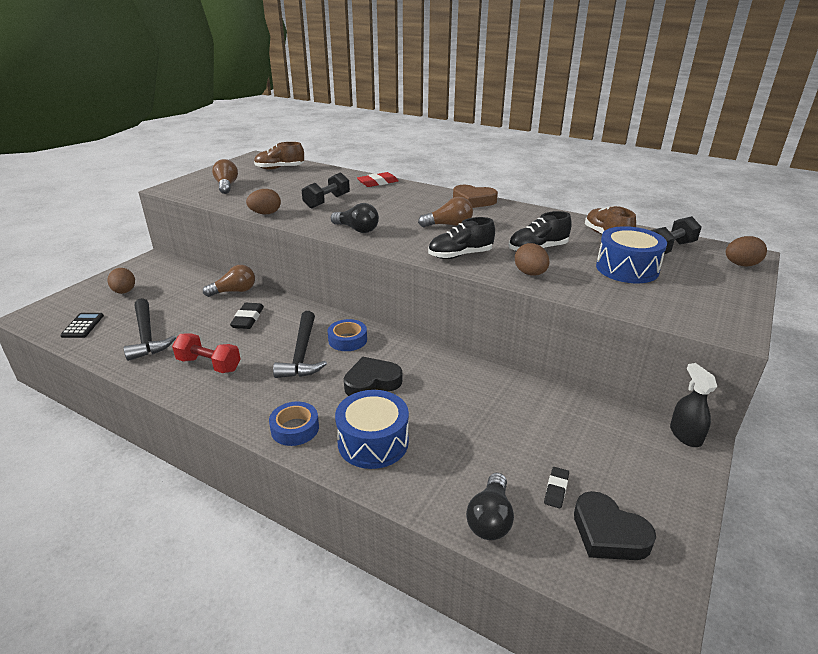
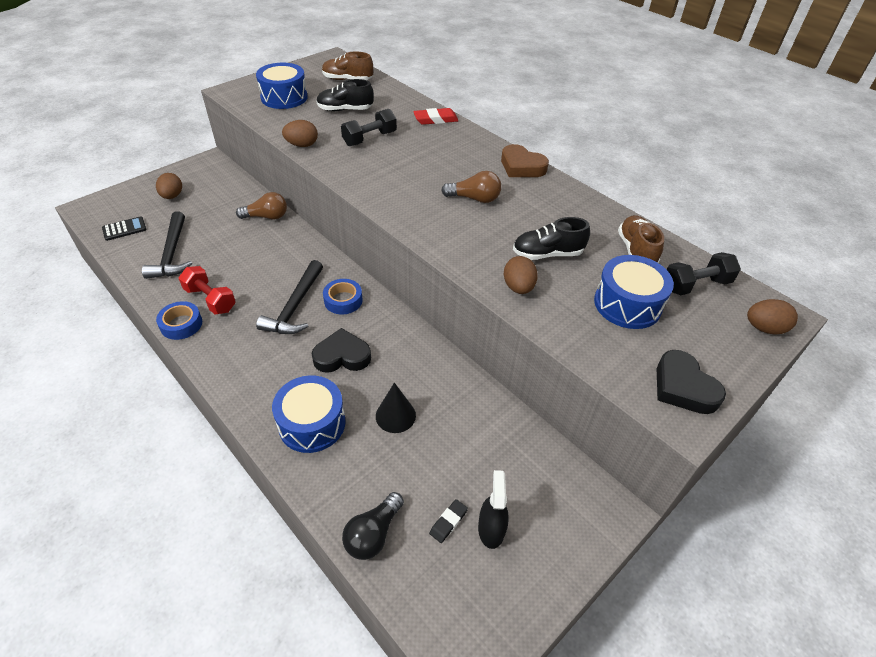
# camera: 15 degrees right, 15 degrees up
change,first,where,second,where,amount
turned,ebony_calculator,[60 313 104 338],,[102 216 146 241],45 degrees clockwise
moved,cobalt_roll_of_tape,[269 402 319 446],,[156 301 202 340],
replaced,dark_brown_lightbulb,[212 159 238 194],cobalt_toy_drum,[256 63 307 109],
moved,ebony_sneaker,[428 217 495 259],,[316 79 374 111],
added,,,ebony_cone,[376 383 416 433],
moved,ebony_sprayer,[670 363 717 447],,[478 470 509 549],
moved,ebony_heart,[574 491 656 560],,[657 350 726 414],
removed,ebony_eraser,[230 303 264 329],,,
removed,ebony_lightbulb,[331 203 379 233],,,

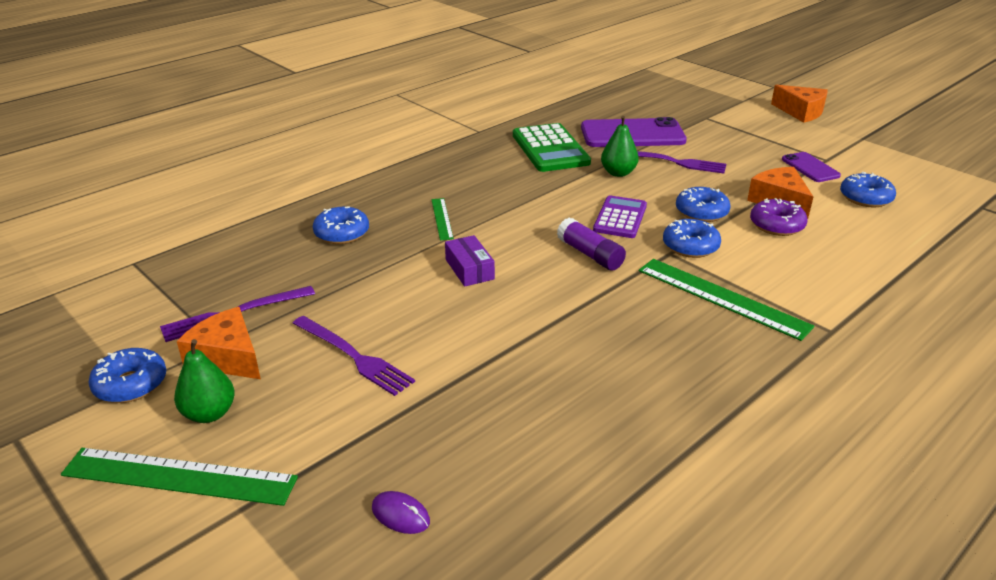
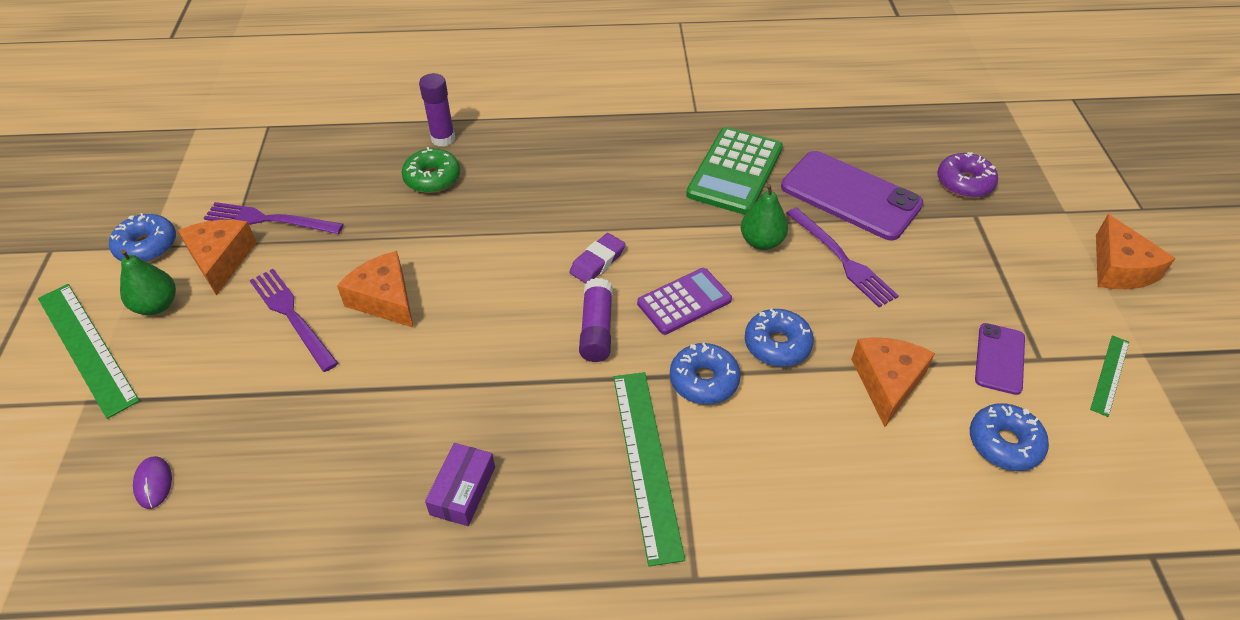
# camera: 40 degrees right, 15 degrees up
change,first,where,second,where,amount
turned,violet_table_fork,[292 316 415 396],,[249 269 338 372],150 degrees clockwise
added,,,orange_piece_of_cheese,[337 251 414 328],
recoloured,cobalt_donut,[313 206 369 244],leaf-green_donut,[402 147 460 193],
added,,,violet_glue_stick,[419 73 455 147],
moved,violet_package,[445 235 495 287],,[425 443 495 526],
added,,,violet_eraser,[569 233 625 284],
moved,violet_donut,[750 198 808 236],,[937 152 998 198],
moved,leaf-green_ruler,[431 198 454 240],,[1090 335 1129 417],

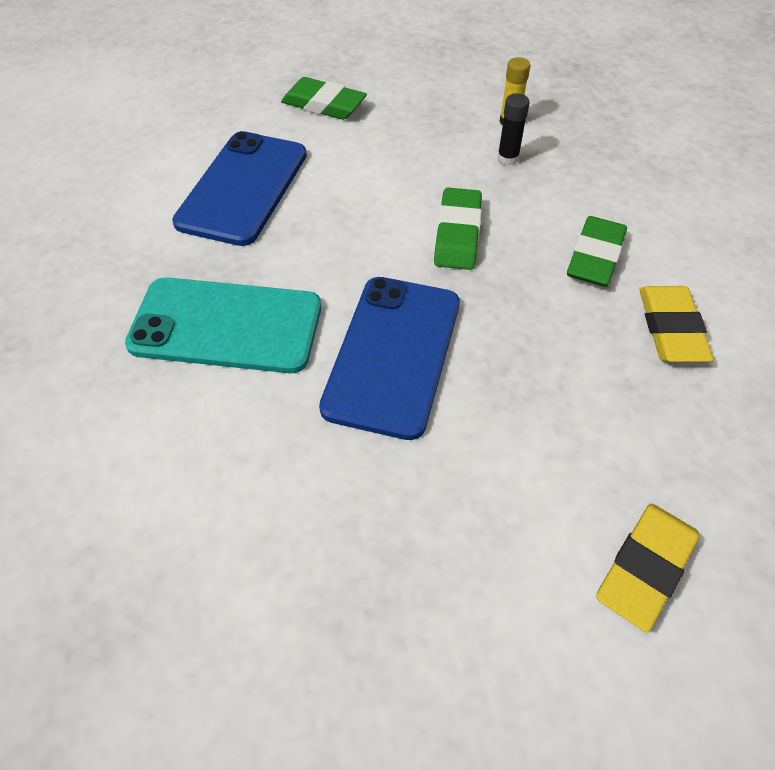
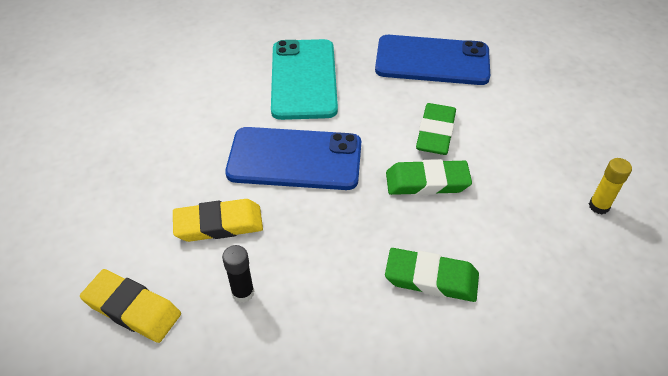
# camera: 80 degrees right, 5 degrees down
change,first,where,second,where,amount
moved,bright_yellow_eraser,[639 286 714 362],,[173 199 263 242],
moved,ebony_glue_stick,[497 93 530 166],,[222 245 254 303],
moved,leaf-green_eraser,[281 77 367 120],,[416 103 456 155],

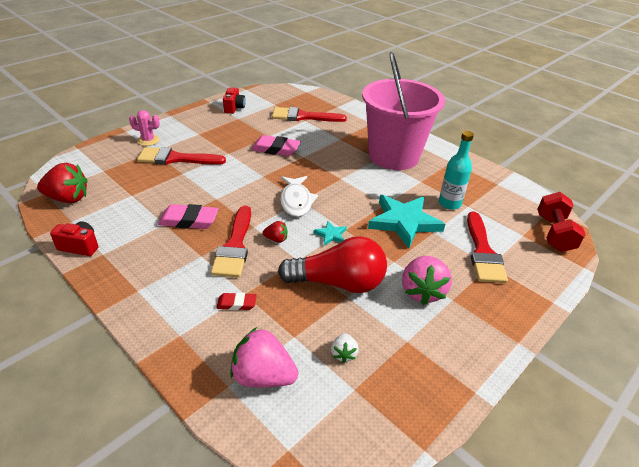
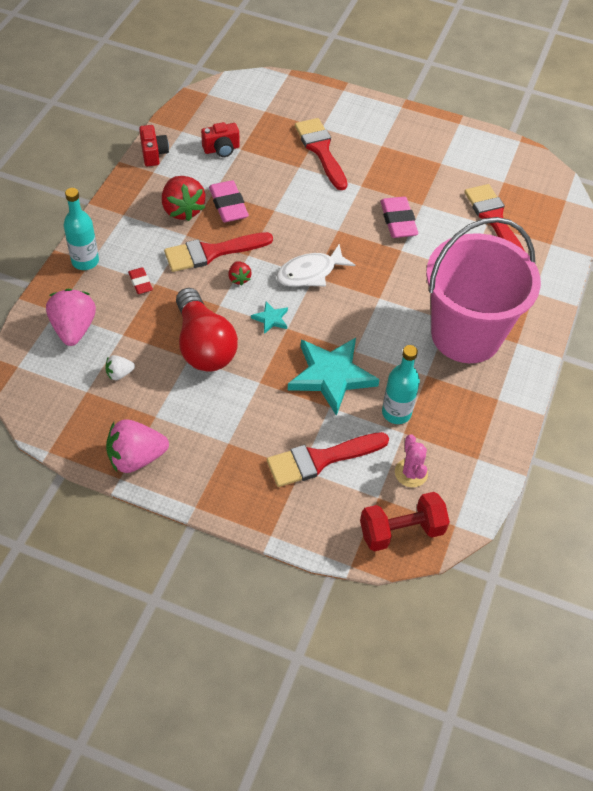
# camera: 65 degrees right, 15 degrees up
change,first,where,second,where,amount
added,,,turquoise_flask,[64 188 99 270],
moved,pink_berry,[402 256 452 305],,[106 419 169 473],
moved,crimson_berry,[37 163 88 203],,[162 176 205 221],
moved,crimson_camera,[223 87 246 114],,[201 122 239 157],
moved,pink_saguaro_cactus,[129 110 160 146],,[395 434 428 487],

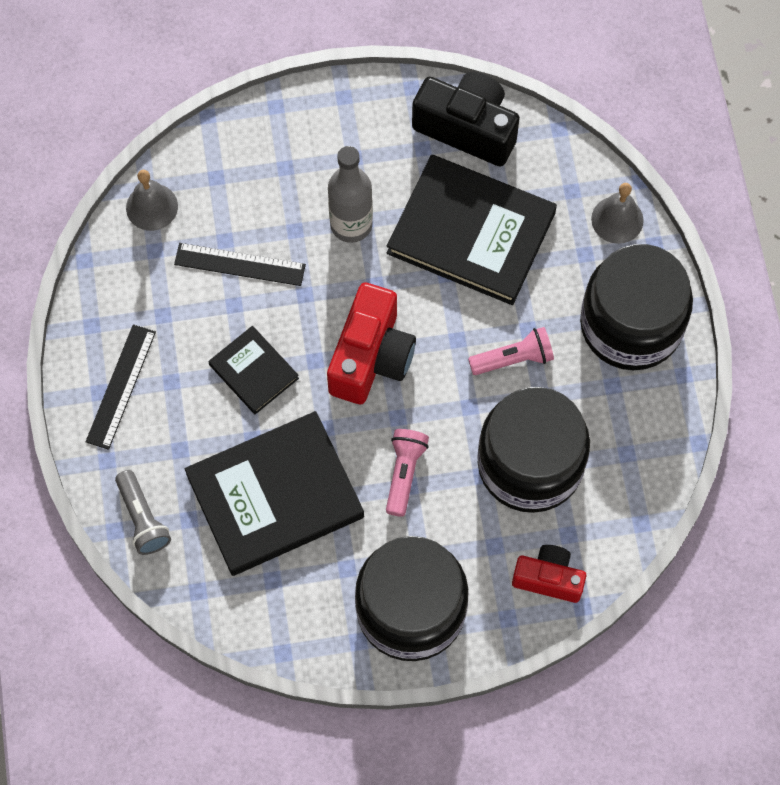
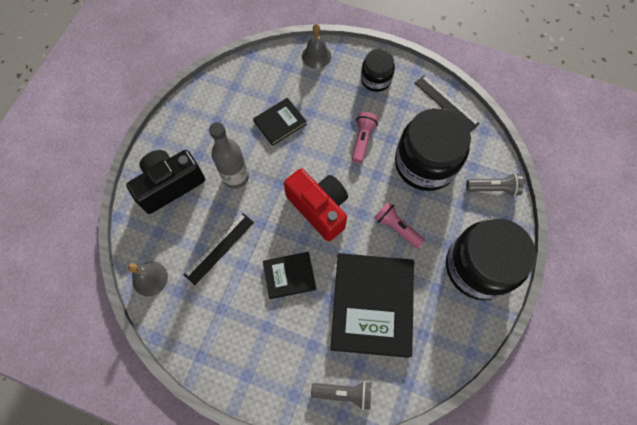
# camera: 60 degrees left, 0 degrees up
change,first,where,second,where,amount
moved,ebony_camera,[412 72 520 167],,[126 150 205 214],
resized,ebony_hardcover,[387 155 557 305],,[253 98 307 146],x0.51
resized,ebony_jam_jar,[580 244 693 370],,[361 49 395 92],x0.53
moved,ebony_ruler,[86 324 156 450],,[415 75 480 132],
replaced,crimson_camera,[512 545 586 603],gray_pocket_torch,[466 173 524 196],

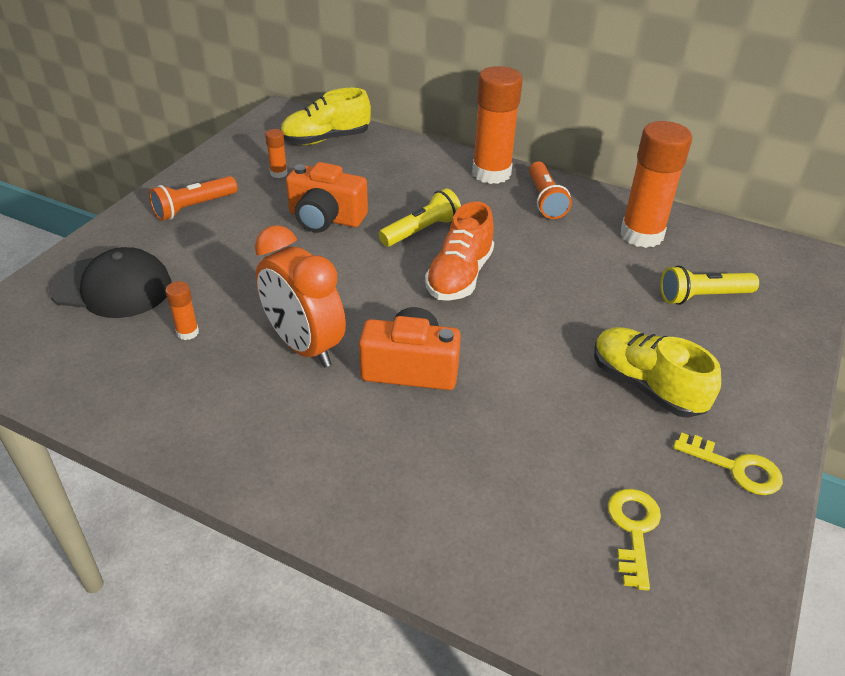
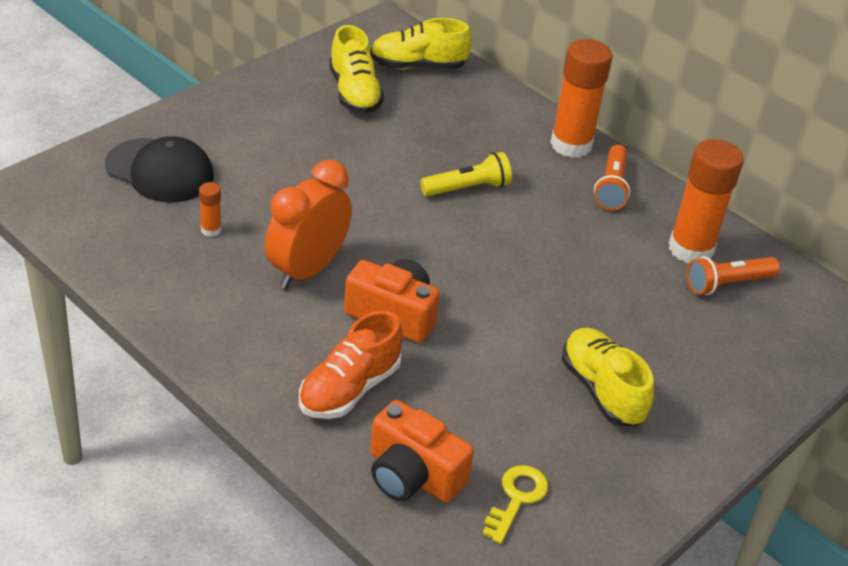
# camera: 15 degrees right, 0 degrees up
change,first,where,second,where,amount
turned,orange_clock,[255 225 346 368],,[265 160 352 289],60 degrees clockwise
moved,orange_sneaker,[425 201 494 301],,[299 310 403 419],
replaced,orange_glue_stick,[265 129 288 178],bright_yellow_sneaker,[329 25 384 114],
moved,orange_camera,[286 162 368 233],,[370 400 474 503],
moved,orange_pocket_torch,[149 176 237 221],,[687 256 780 295],
removed,bright_yellow_pocket_torch,[660 266 759 305],,,
removed,bright_yellow_door_key,[673 433 783 495],,,

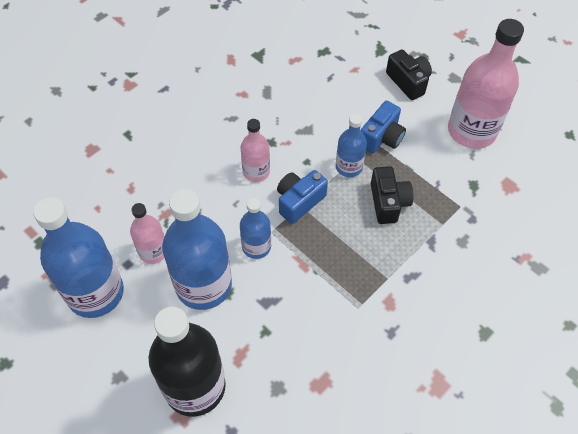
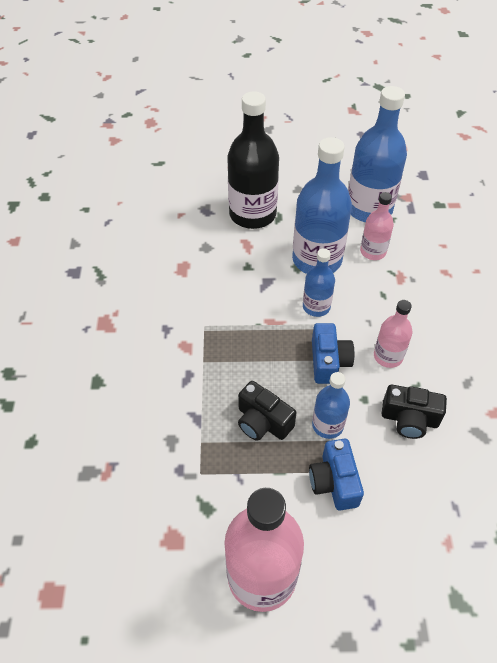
# camera: 135 degrees right, 5 degrees down
change,first,where,second,where,amount
moved,ebony_camera,[386 50 432 100],,[382 385 447 439],

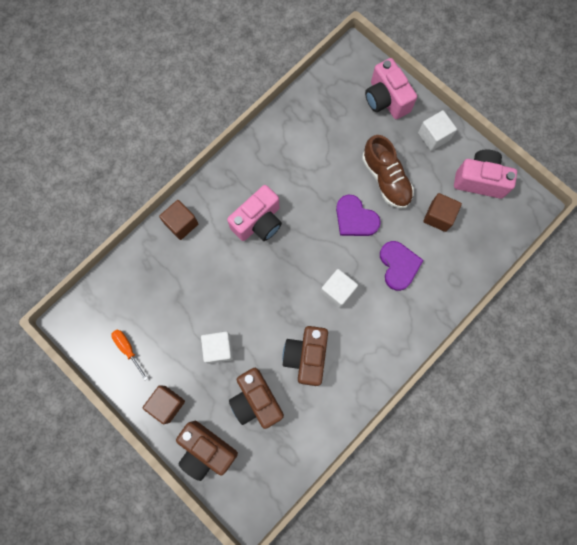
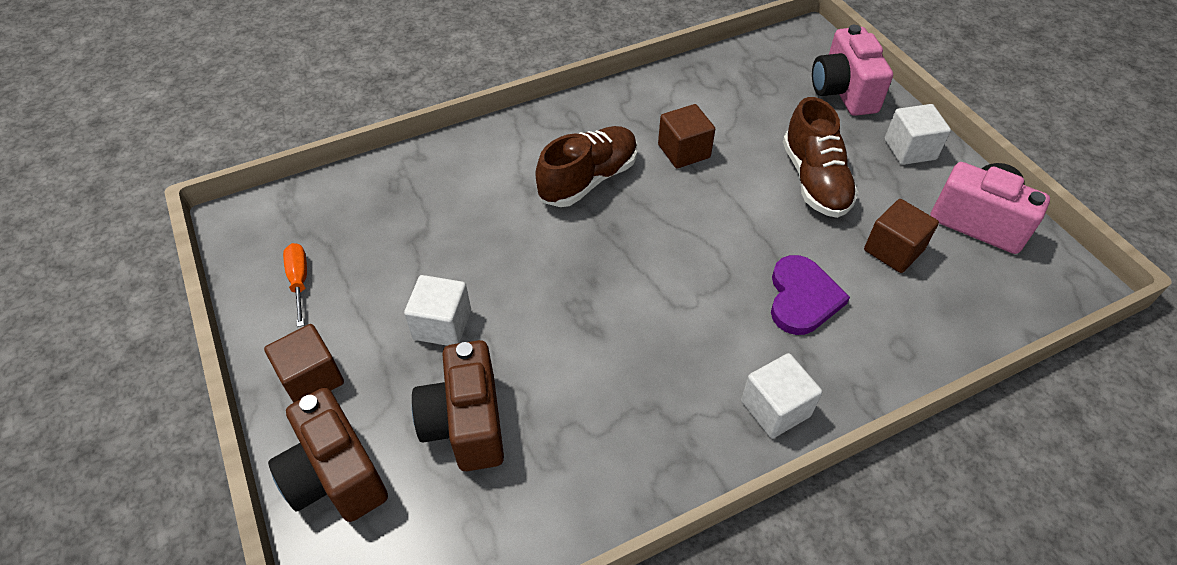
# camera: 20 degrees right, 25 degrees down
change,first,where,second,where,amount
replaced,pink_camera,[227 185 282 241],dark_brown_sneaker,[535 126 637 207],
moved,dark_brown_block,[159 200 198 240],,[658 104 715 168],
moved,white_block,[320 269 358 308],,[741 353 822 439],
removed,dark_brown_camera,[282 326 328 386],,,
removed,violet_heart,[336 194 381 236],,,

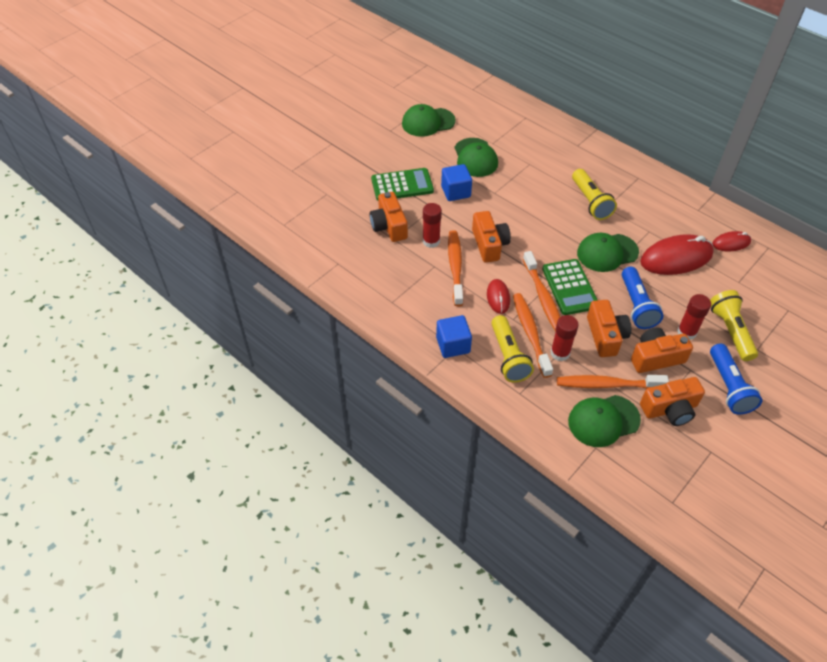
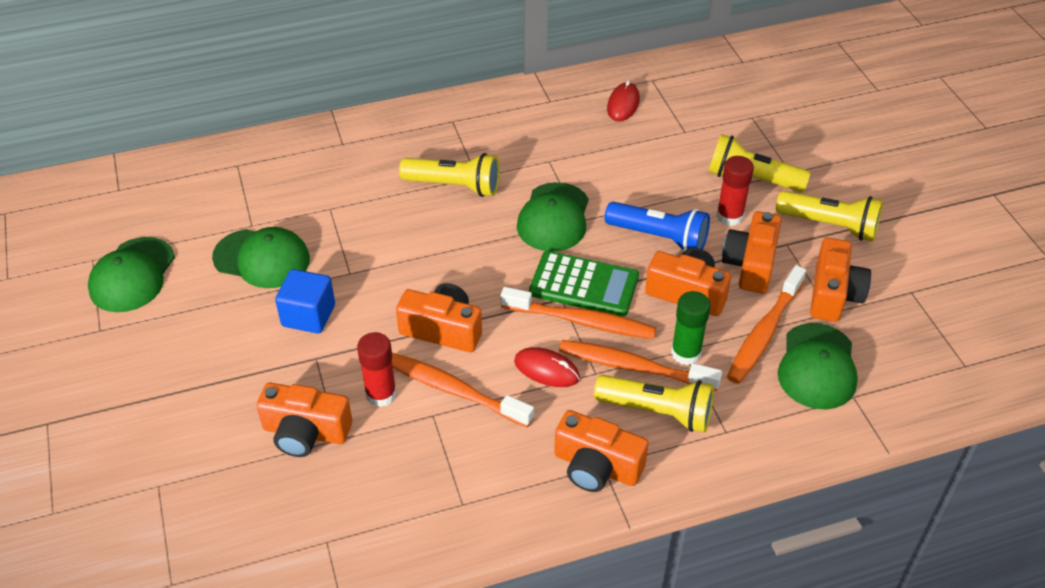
# camera: 60 degrees left, 5 degrees down
change,first,where,second,where,amount
replaced,cobalt_block,[436 315 472 358],orange_camera,[554 410 648 492],
recoloured,crimson_glue_stick,[551 315 578 361],leaf-green_glue_stick,[671 291 711 365],
recoloured,cobalt_pocket_torch,[710 344 762 415],bright_yellow_pocket_torch,[776 191 883 241],
removed,leaf-green_calculator,[371 168 434 201],,,
removed,crimson_PC_mouse,[640 234 714 275],,,

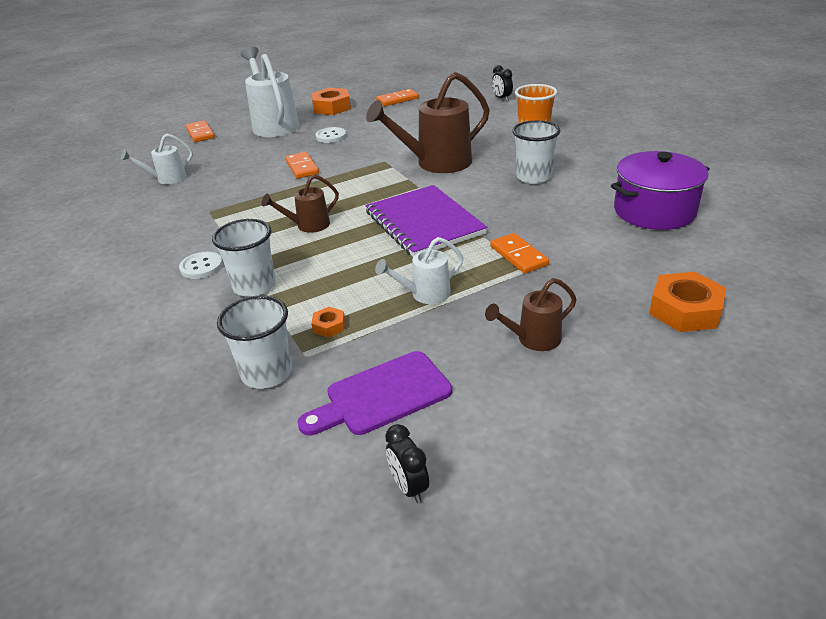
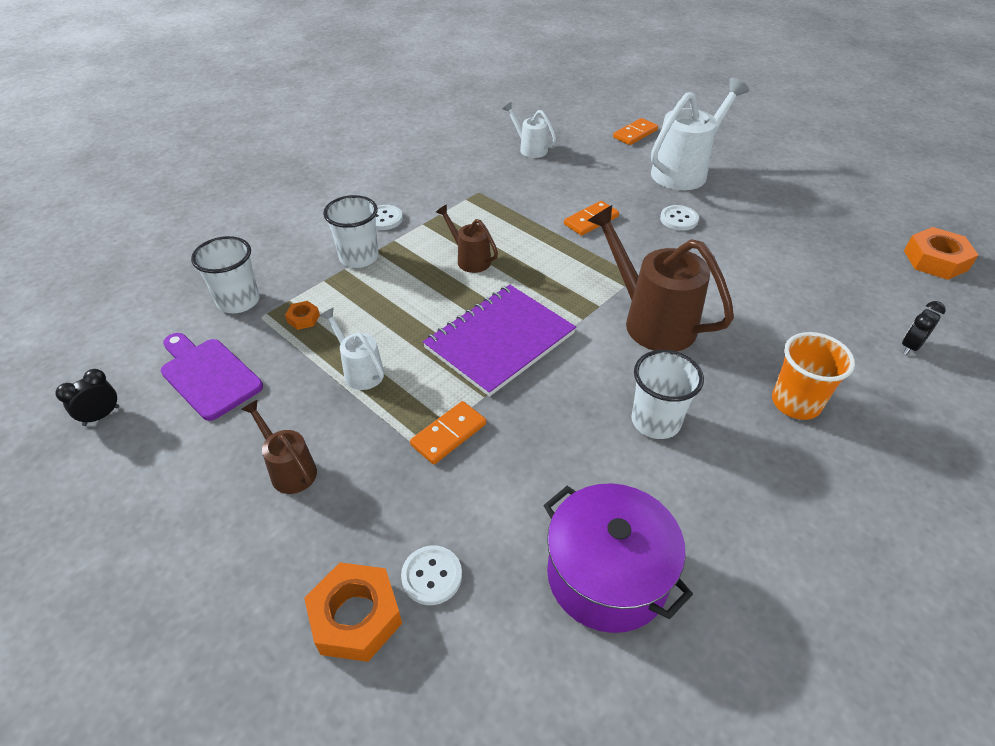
# camera: 70 degrees right, 10 degrees up
change,first,where,second,where,amount
added,,,white_shirt_button,[401 546 462 605],
moved,orange_nut,[311 88 351 115],,[904 227 978 280],
removed,orange_domino,[376 89 419 106],,,

